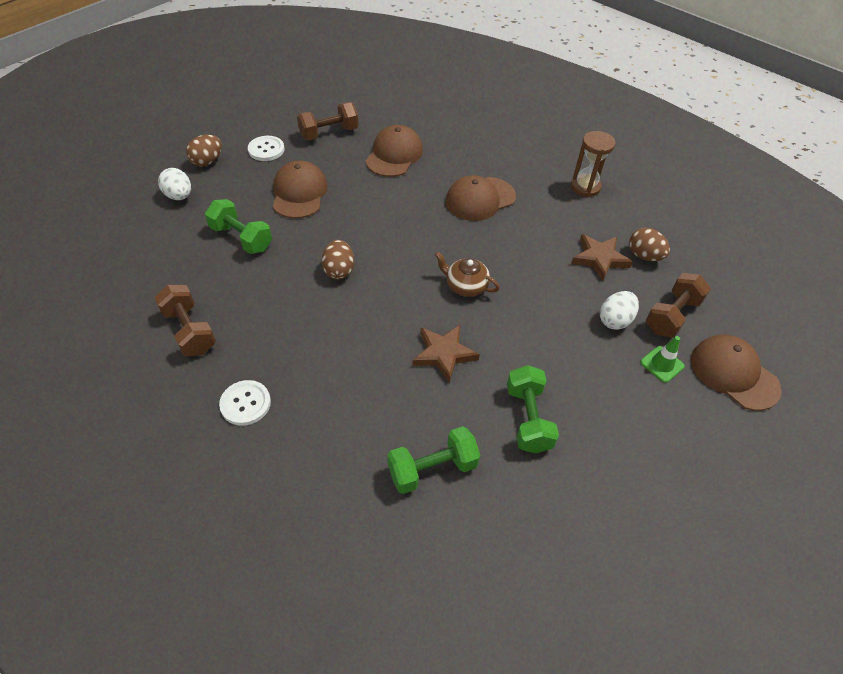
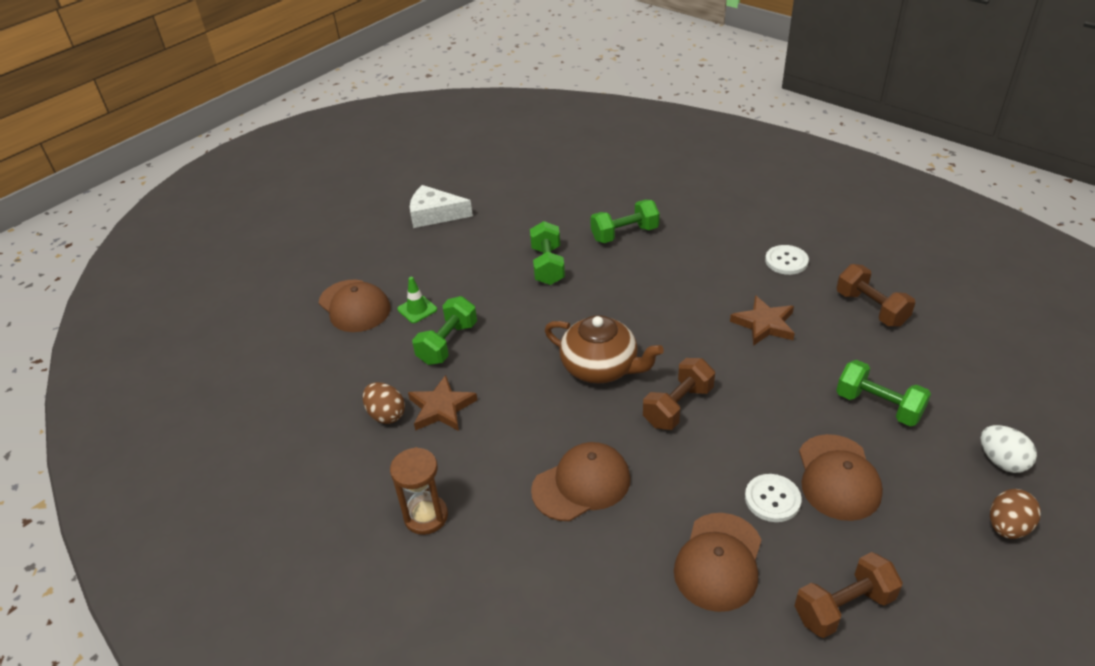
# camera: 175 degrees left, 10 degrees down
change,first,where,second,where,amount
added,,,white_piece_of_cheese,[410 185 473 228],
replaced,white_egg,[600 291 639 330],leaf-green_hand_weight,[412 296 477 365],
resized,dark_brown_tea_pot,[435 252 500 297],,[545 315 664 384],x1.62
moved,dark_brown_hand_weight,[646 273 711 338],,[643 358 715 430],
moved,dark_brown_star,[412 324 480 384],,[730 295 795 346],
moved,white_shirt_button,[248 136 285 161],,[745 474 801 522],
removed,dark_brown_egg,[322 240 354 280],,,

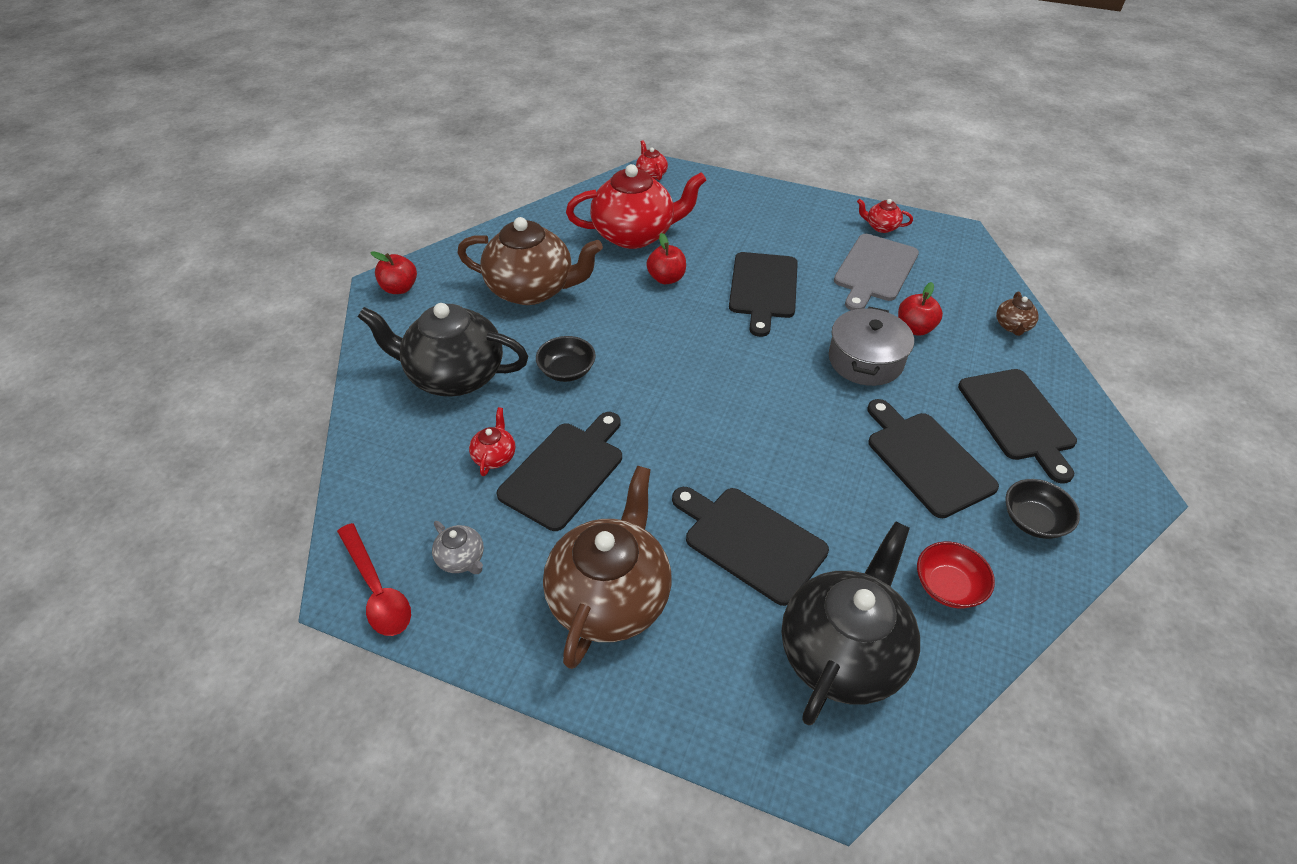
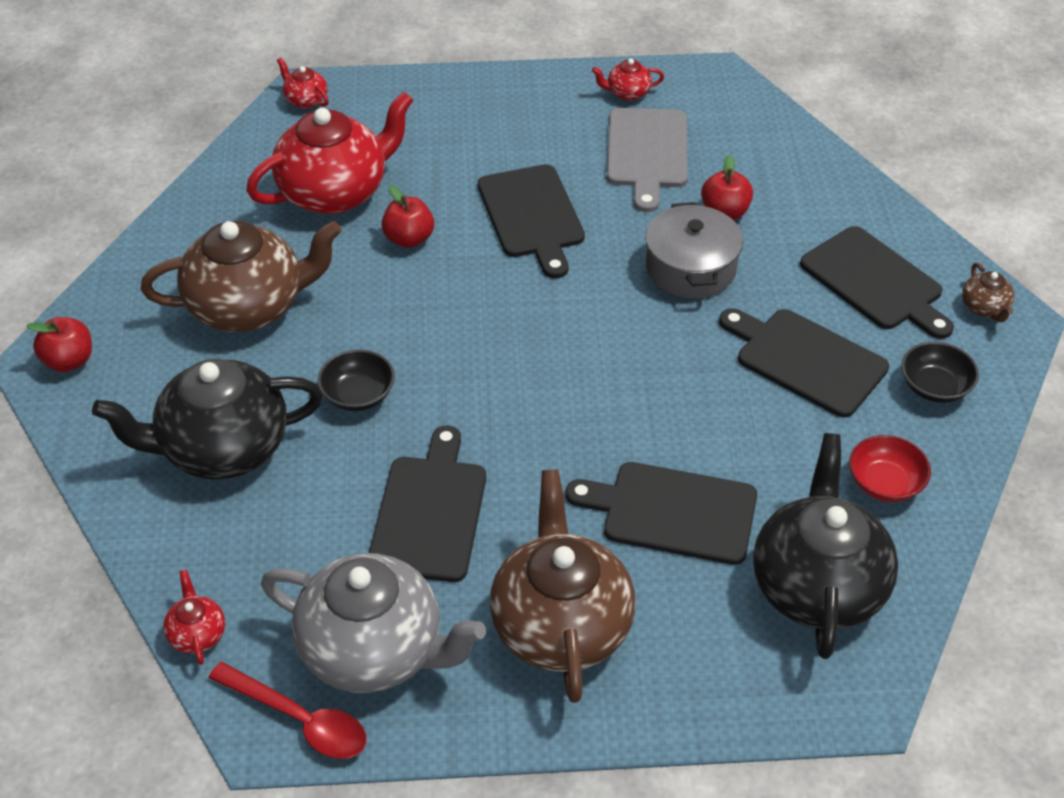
# camera: 25 degrees left, 0 degrees up
change,first,where,second,where,amount
moved,crimson_tea_pot,[469 407 515 476],,[163 569 225 665],
resized,gray_tea_pot,[432 521 484 574],,[261 553 486 693],x2.37
moved,dark_brown_tea_pot,[996 291 1039 336],,[962 263 1015 322],

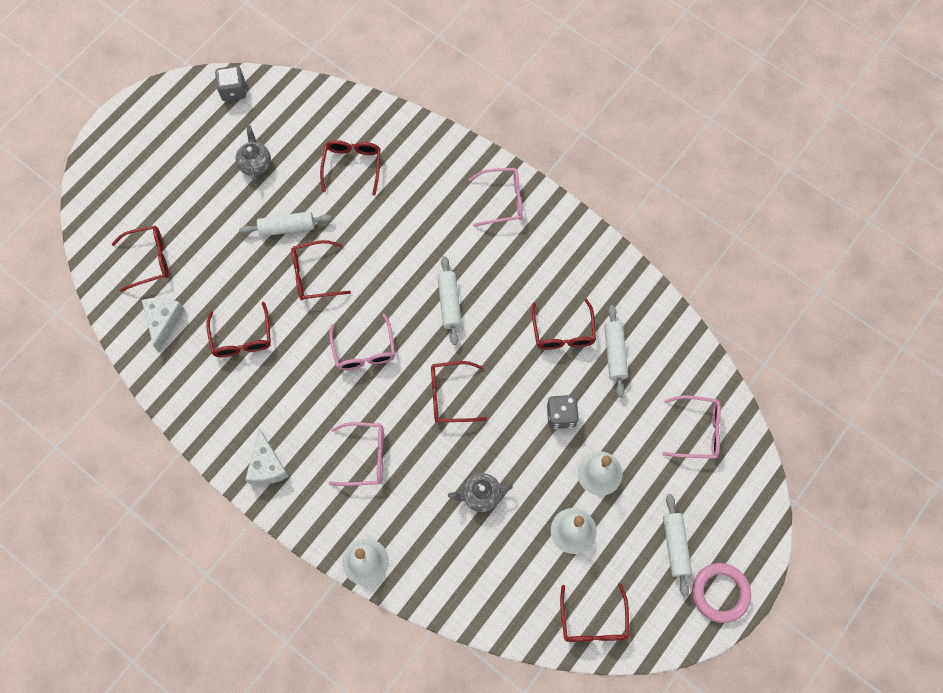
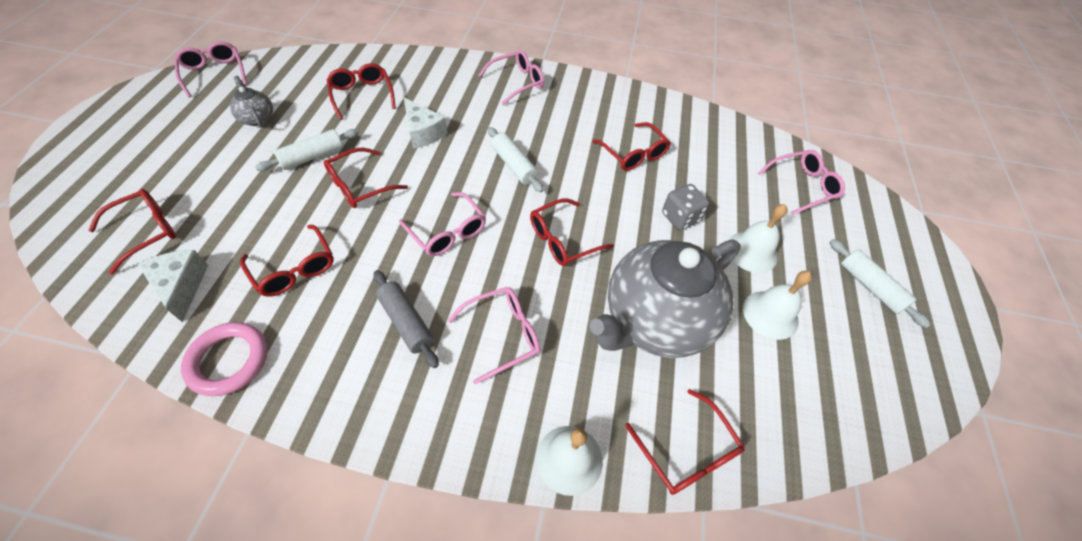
# camera: 30 degrees left, 15 degrees down
change,first,where,second,where,amount
replaced,gray_dice,[215 66 246 101],pink_spectacles,[175 41 247 98],
moved,pink_hoop,[692 563 751 623],,[181 322 268 396],
added,,,gray_dough_roller,[374 270 439 368],
moved,white_piece_of_cheese,[245 429 289 485],,[404 98 448 148],
resized,gray_tea_pot,[448 473 513 512],,[590 239 741 358],x2.40
moved,crimson_spectacles,[560 583 629 642],,[625 389 745 495],
removed,white_dough_roller,[604 305 628 397],,,

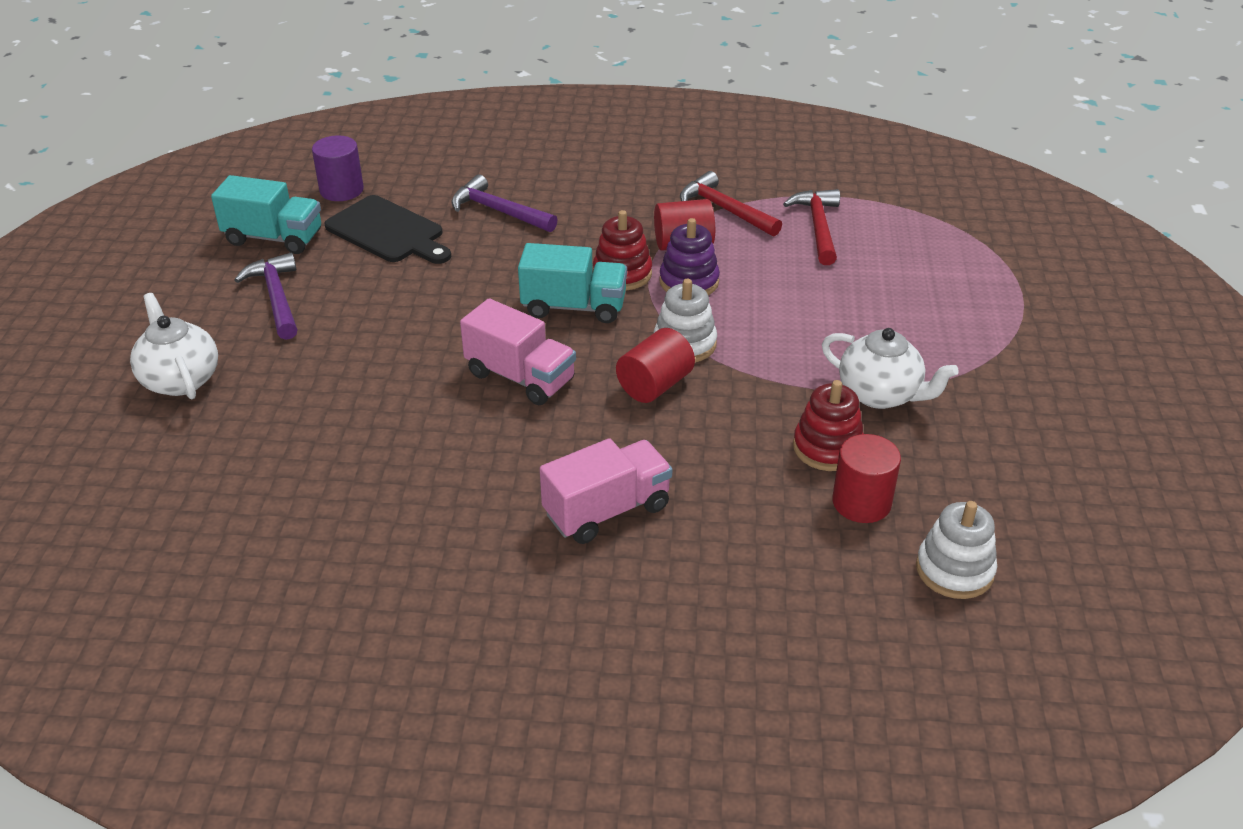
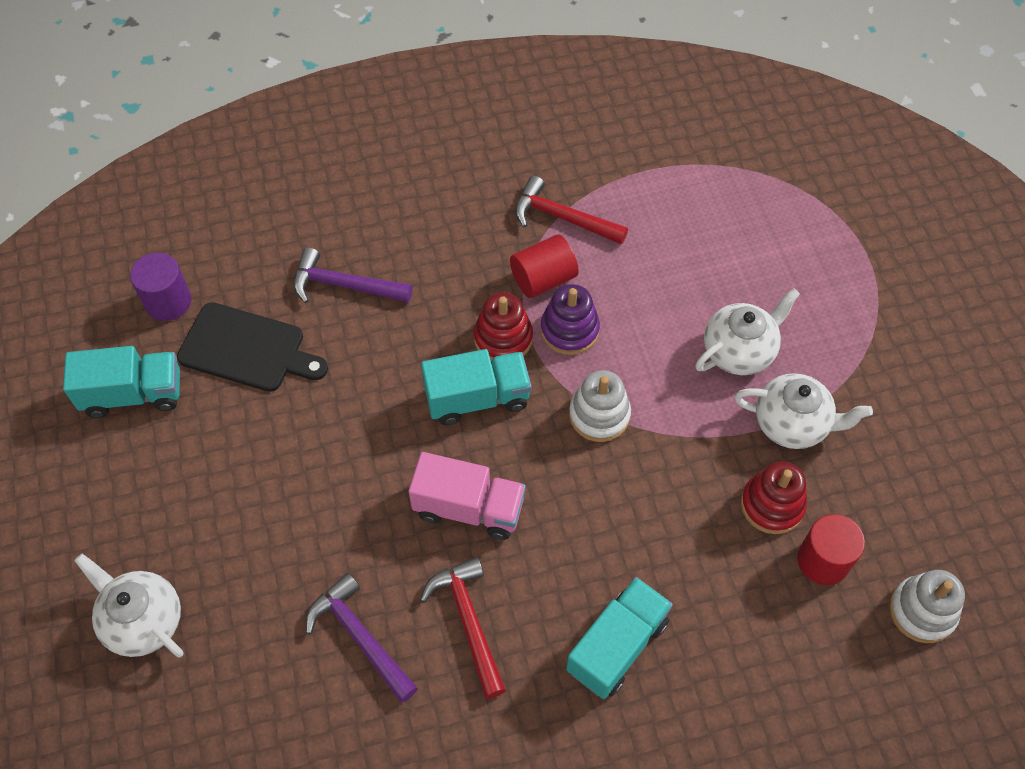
# camera: 20 degrees left, 20 degrees up
change,first,where,second,where,amount
moved,violet_hammer,[235 253 298 340],,[306 573 418 703],
moved,crimson_hammer,[783 189 840 265],,[420 557 506 699],
recoloured,pink_toy_truck,[540 438 673 544],turquoise_toy_truck,[566 577 673 699],
added,,,white_tea_pot,[695 288 800 375],
removed,crimson_cylinder_shape,[616 328 695 403],,,

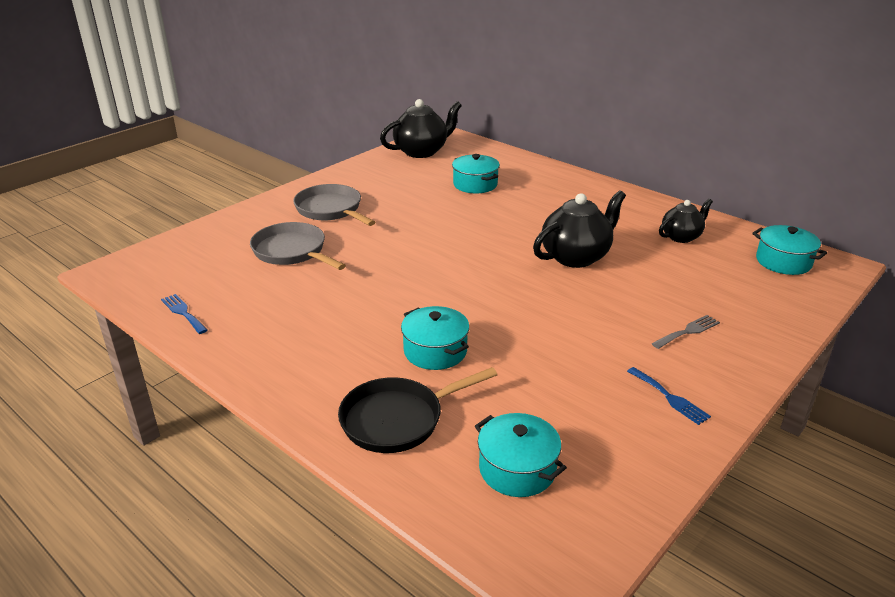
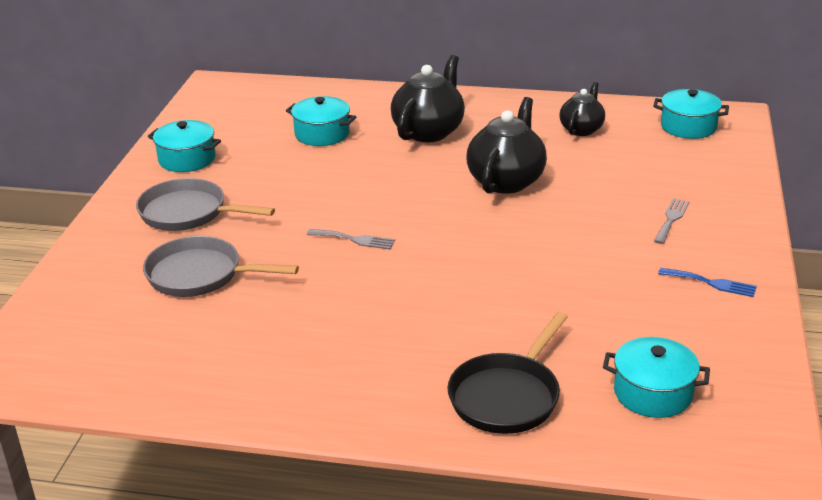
# camera: 30 degrees left, 0 degrees up
change,first,where,second,where,amount
moved,turquoise_pot,[401 306 469 370],,[148 120 221 172],
added,,,gray_table_fork,[307 229 395 250],
moved,ebony_tea_pot,[380 99 462 158],,[391 55 465 142],
removed,cobalt_table_fork,[161 294 207 334],,,

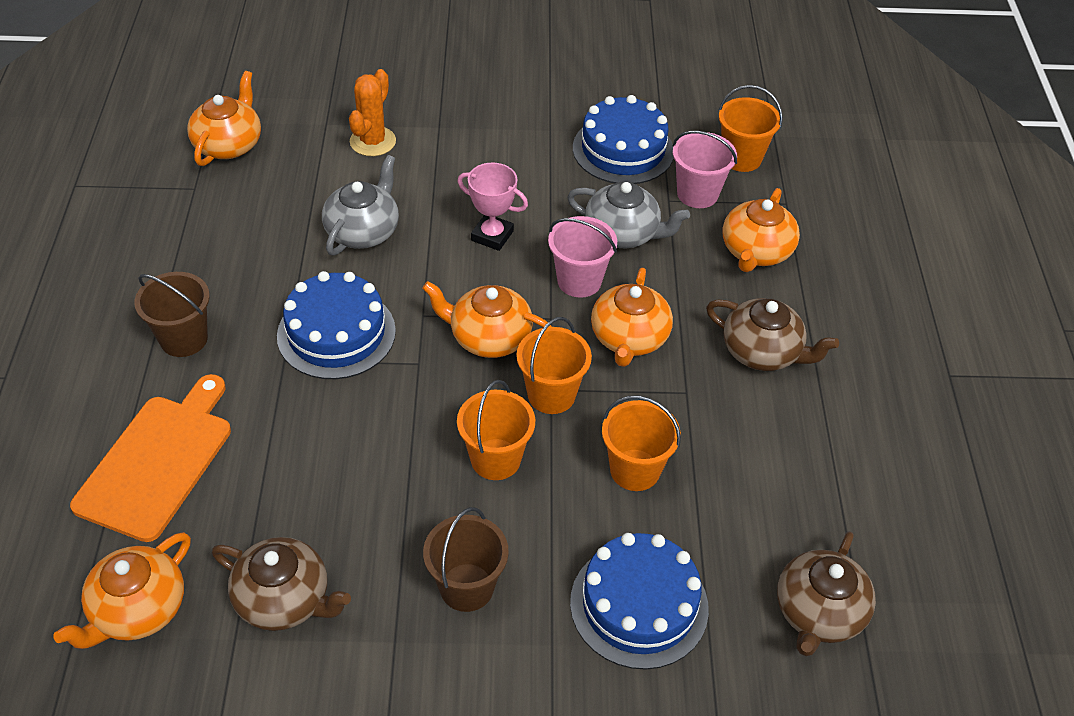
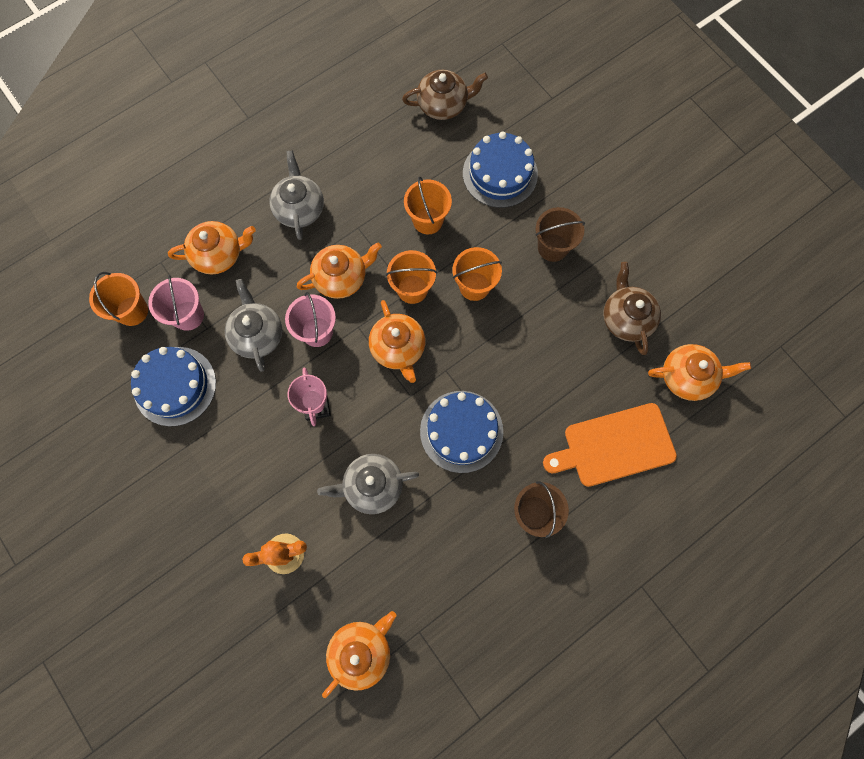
# camera: 125 degrees left, 25 degrees up
change,first,where,second,where,amount
recoloured,dark_brown_tea_pot,[706 298 839 371],gray_tea_pot,[269 150 324 240],
turned,orange_tea_pot,[187 71 261 166],,[322 611 396 698],150 degrees clockwise

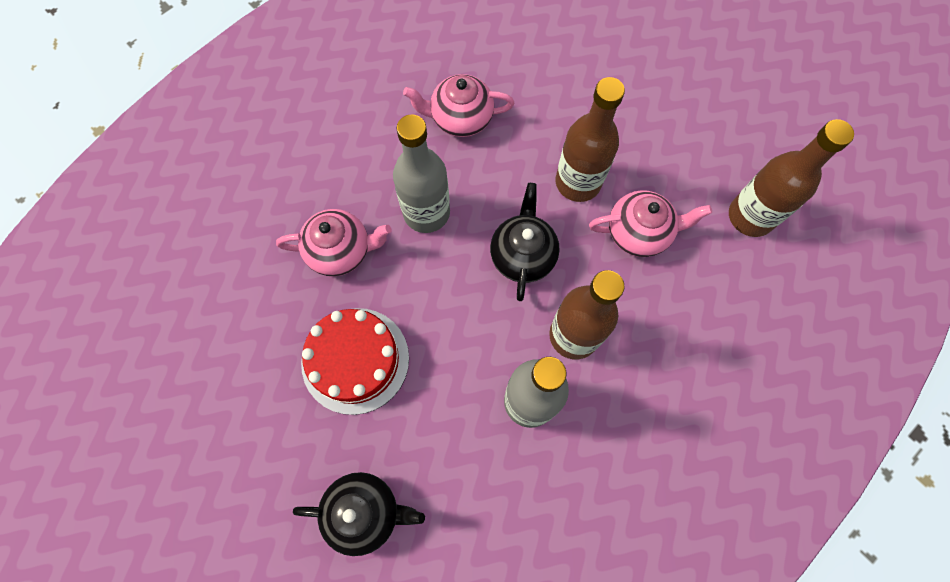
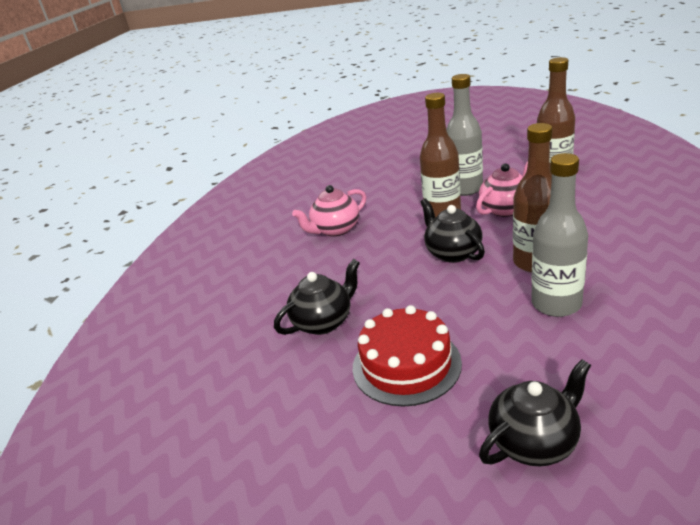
# camera: 30 degrees left, 40 degrees down
change,first,where,second,where,amount
recoloured,pink_tea_pot,[276 209 391 276],ebony_tea_pot,[274 259 360 335],
moved,gray_flask,[393 114 450 233],,[446 74 483 196],

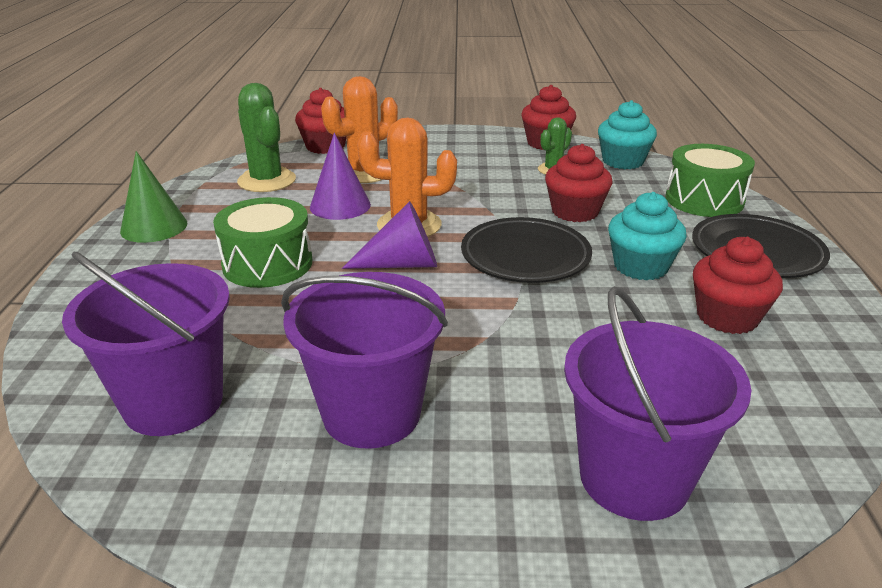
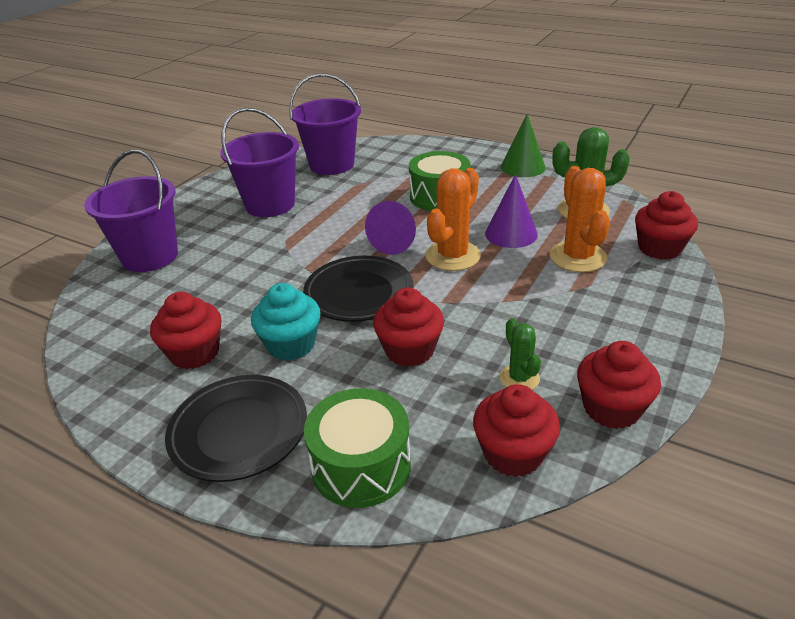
# camera: 120 degrees right, 5 degrees up
change,first,where,second,where,amount
recoloured,turquoise_cupcake,[598 100 657 169],crimson_cupcake,[473 384 560 477],

